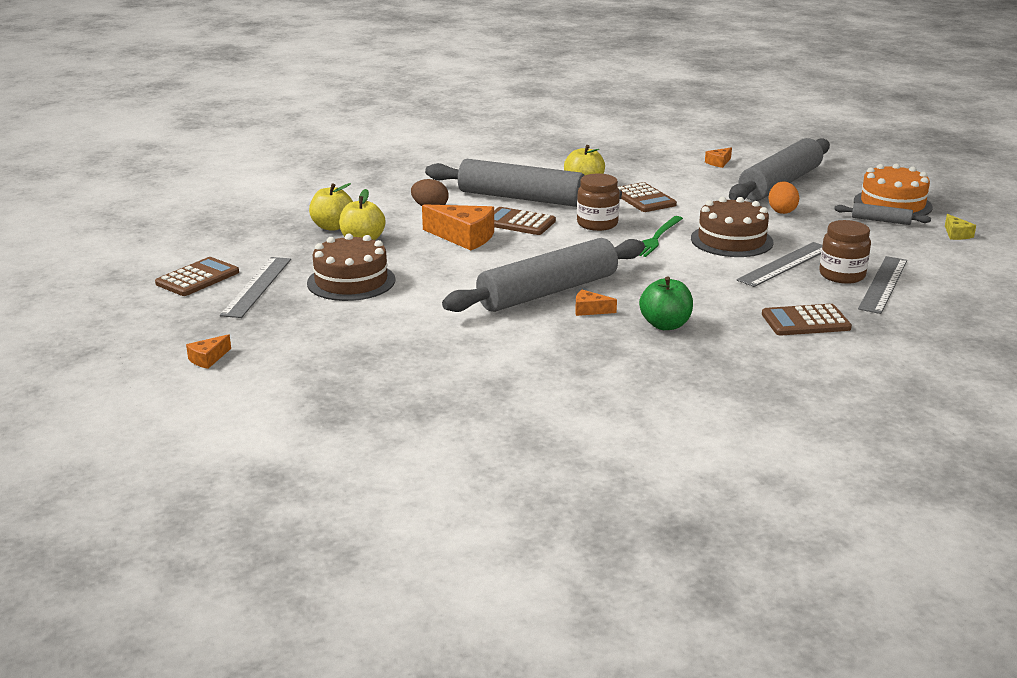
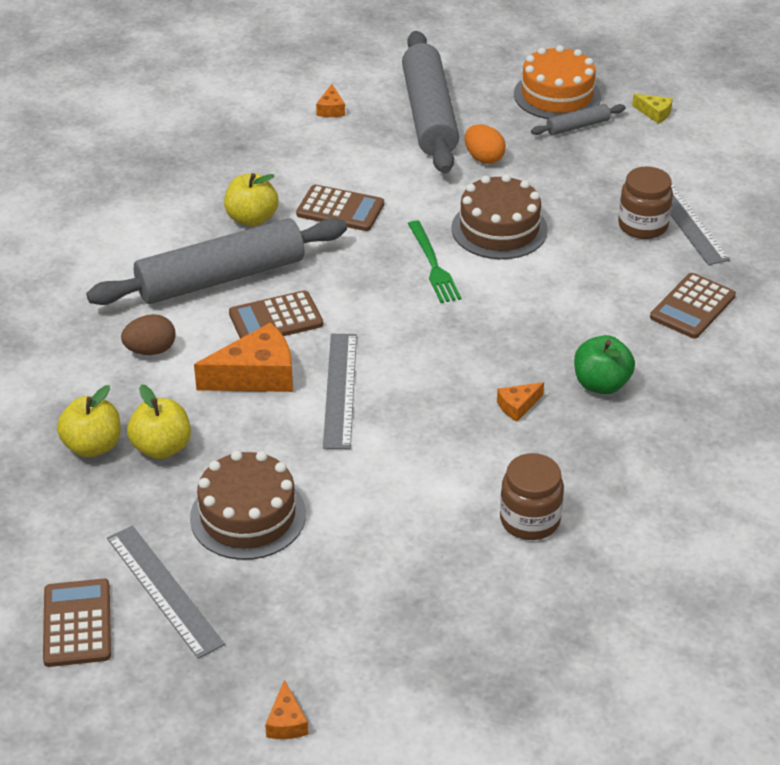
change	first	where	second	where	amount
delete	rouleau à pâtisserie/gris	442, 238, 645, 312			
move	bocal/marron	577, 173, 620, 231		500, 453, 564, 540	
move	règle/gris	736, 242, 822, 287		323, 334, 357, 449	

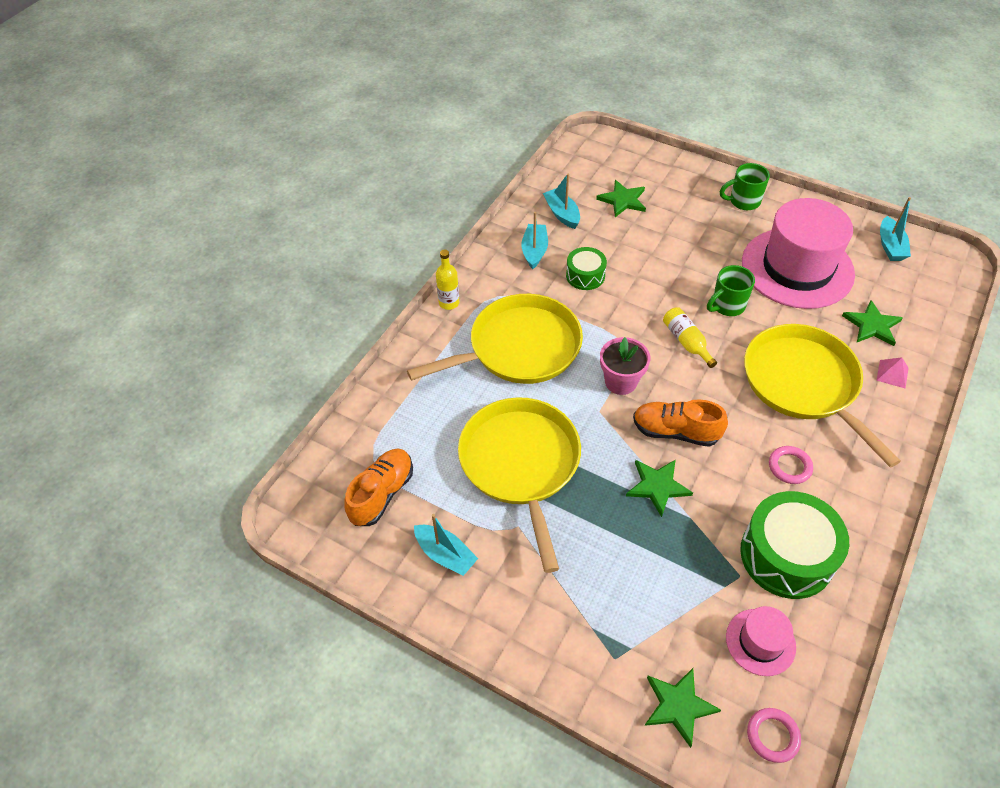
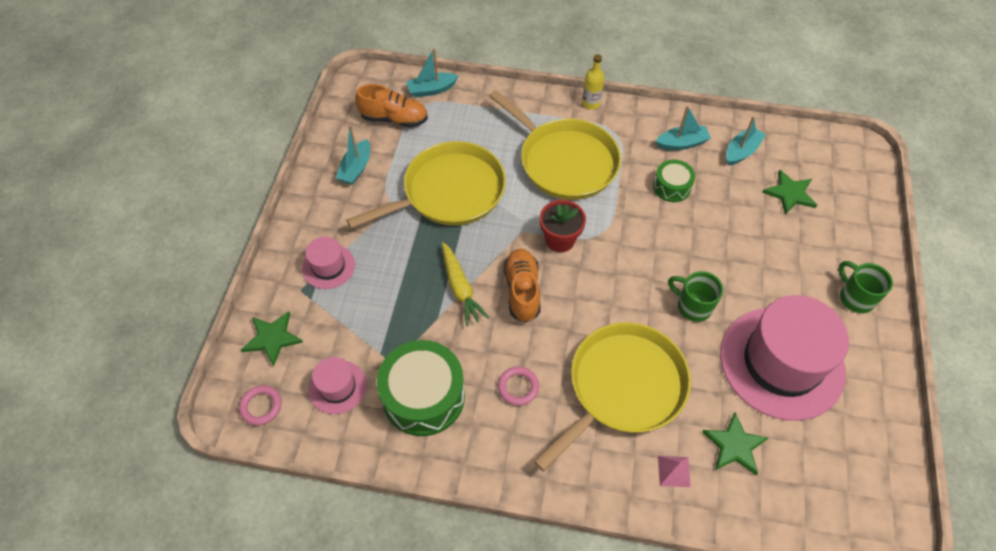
change	first	where	second	where	amount
recolor	pot de fleurs/rose	600, 337, 650, 395	pot de fleurs/rouge	540, 200, 586, 252	
replace	étoile/vert	626, 460, 693, 517	carotte/jaune	442, 242, 489, 326	
delete	bouteille/jaune	663, 307, 717, 368			
move	bateau/turquoise	880, 197, 911, 261		406, 48, 458, 97	
insert			chapeau/rose	302, 237, 355, 289	

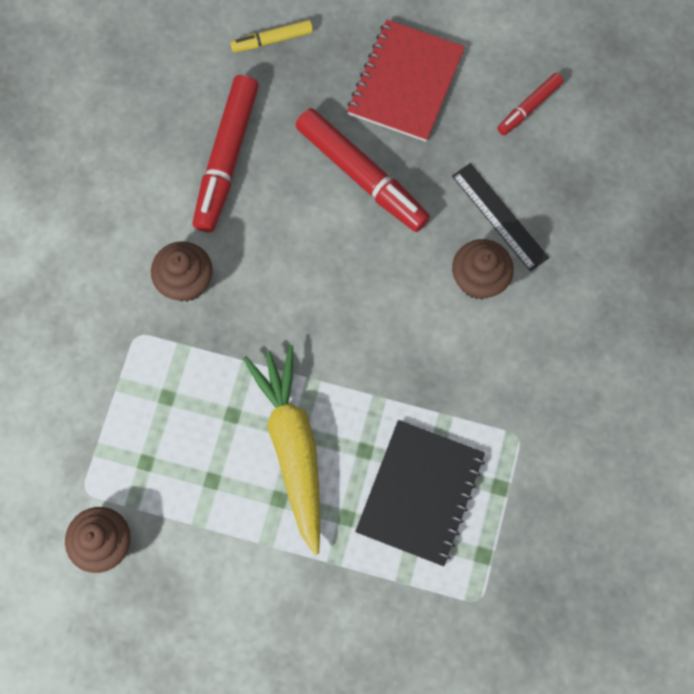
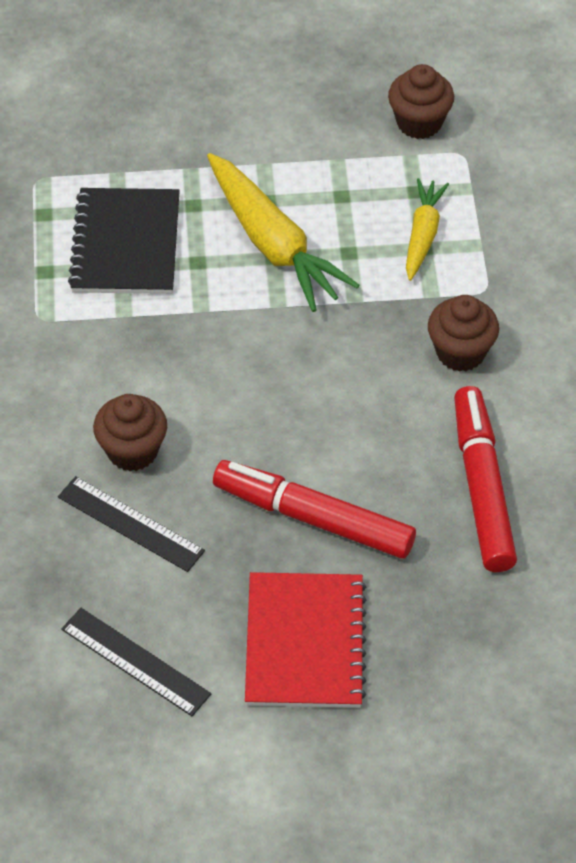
change	first	where	second	where	amount
delete	feutre/jaune	230, 20, 313, 52			
replace	feutre/rouge	497, 73, 563, 135	règle/noir	61, 608, 211, 716	
insert			carotte/jaune	406, 178, 449, 281	

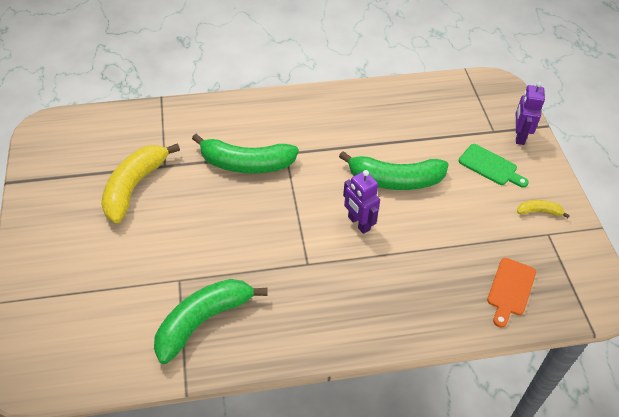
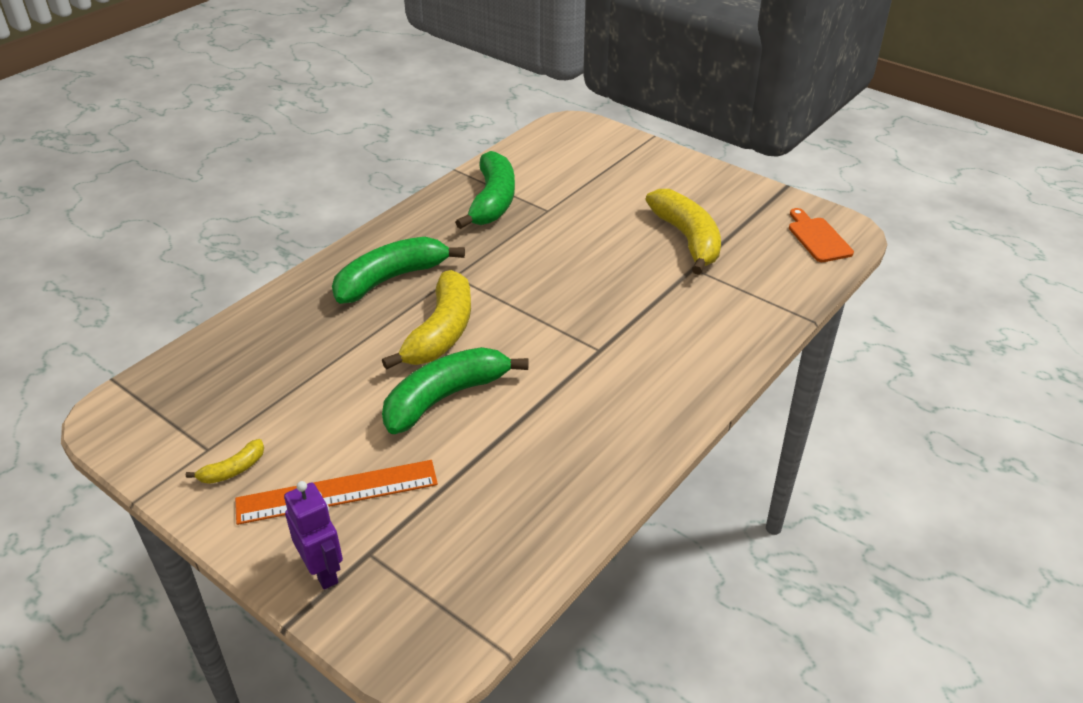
change	first	where	second	where	amount
move	banane/vert	192, 134, 299, 173		332, 237, 465, 304	
replace	robot/violet	343, 170, 380, 234	banane/jaune	382, 270, 471, 370	
replace	planche à découper/vert	459, 144, 529, 188	règle/orange	235, 460, 438, 525	
move	planche à découper/orange	487, 258, 536, 328		789, 208, 854, 262	

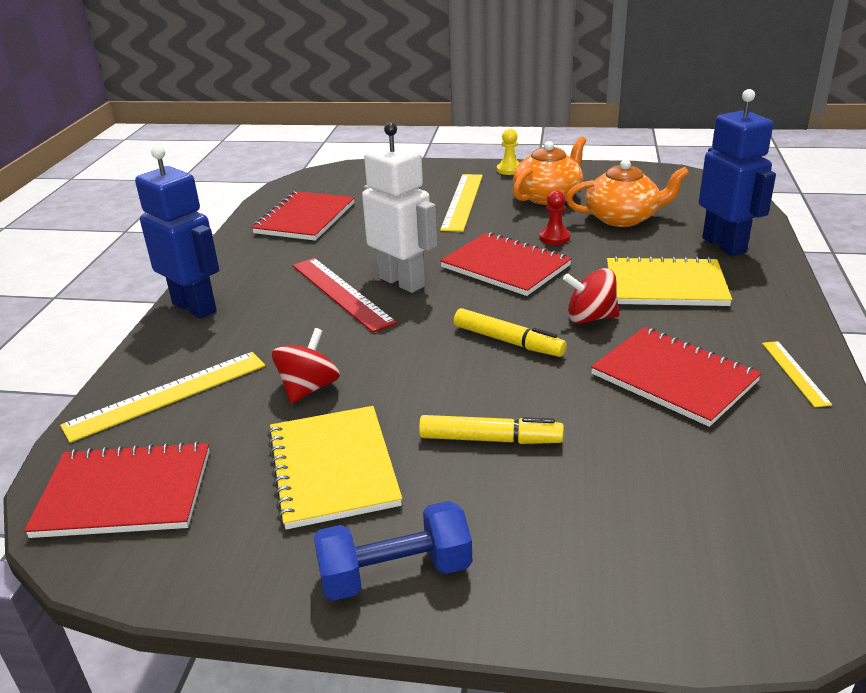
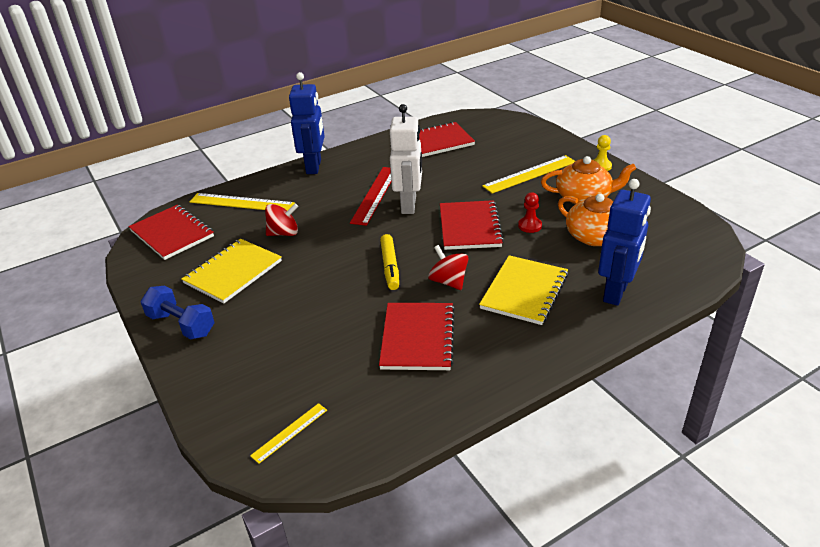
change	first	where	second	where	amount
delete	feutre/jaune	419, 415, 564, 444			
rotate	carnet/jaune	607, 256, 732, 306		479, 255, 568, 325	60 degrees clockwise
move	règle/jaune	762, 341, 832, 407		250, 403, 327, 464	

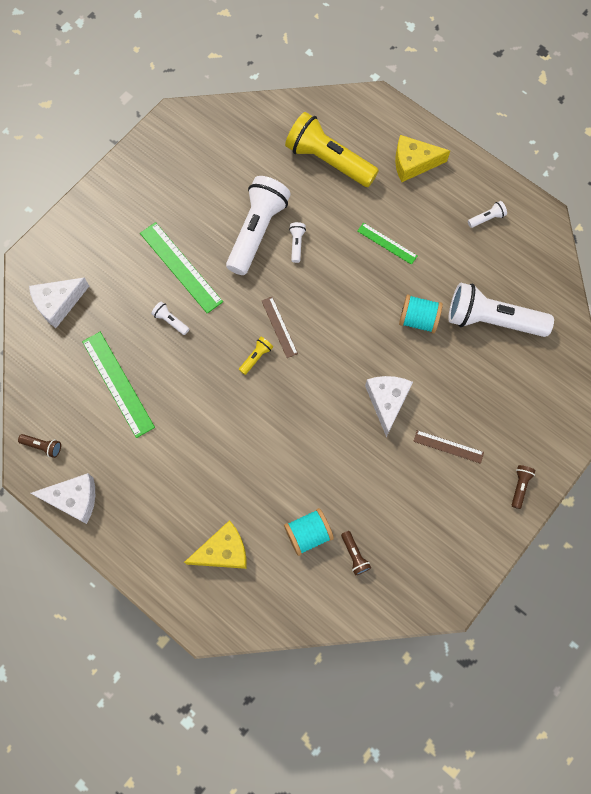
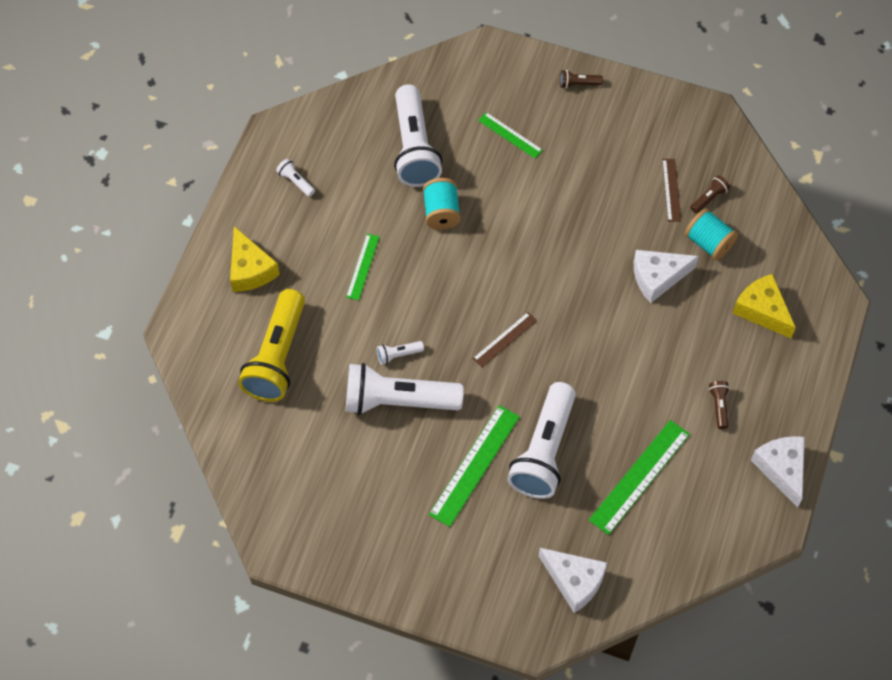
change	first	where	second	where	amount
move	lampe de poche/marron	18, 434, 61, 458		709, 381, 730, 429	
resize	lampe de poche/blanc	151, 302, 189, 335		507, 382, 576, 499	x2.49
delete	lampe de poche/jaune	239, 337, 273, 375			
move	fromage/blanc	365, 376, 413, 437		634, 250, 699, 303	
move	règle/marron	413, 430, 484, 464		662, 159, 681, 222	
insert			règle/vert	478, 112, 543, 158	

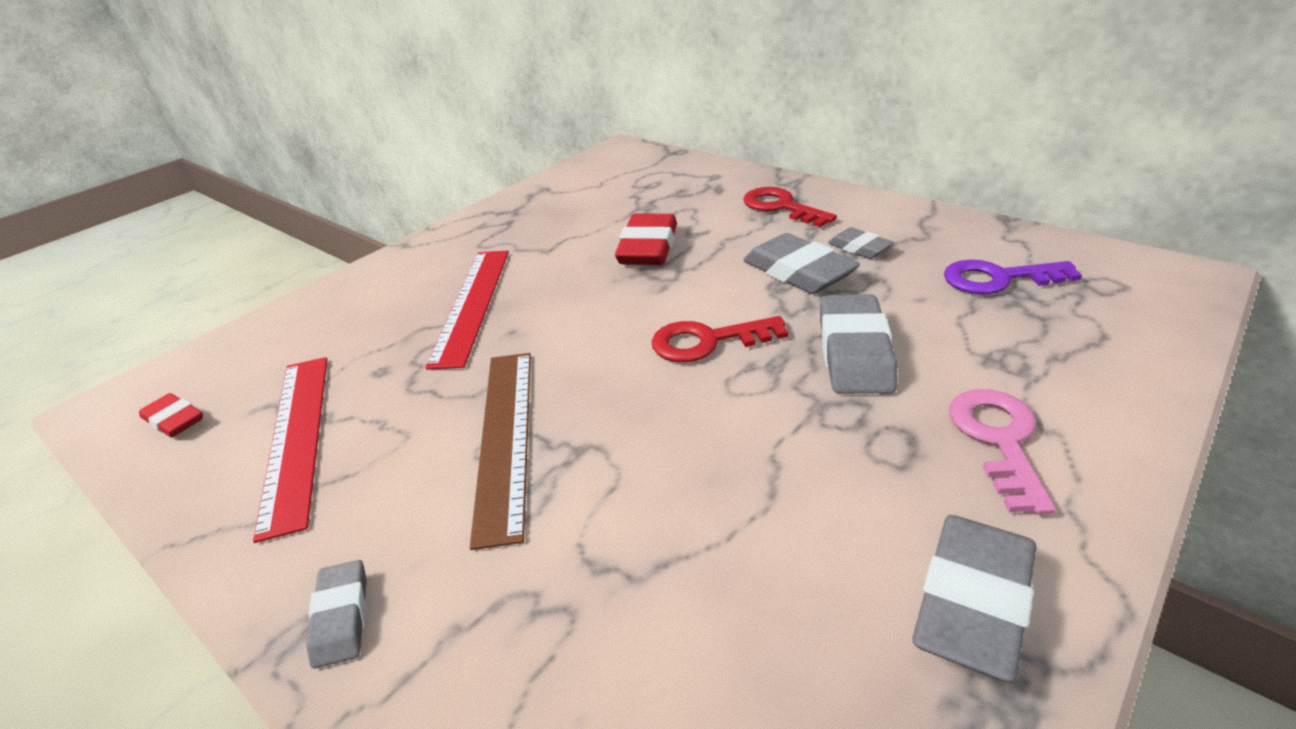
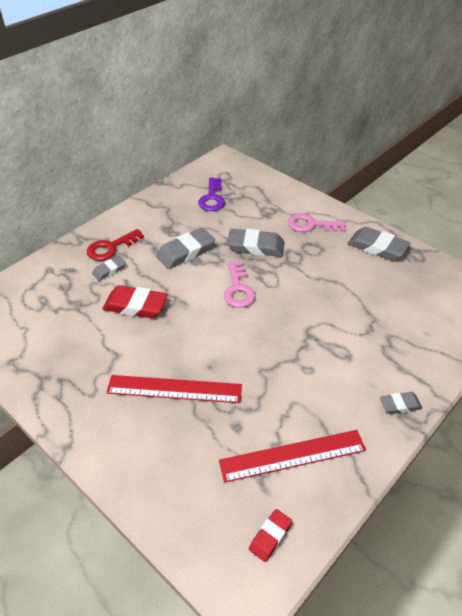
change	first	where	second	where	amount
delete	règle/marron	470, 353, 531, 550			
recolor	clé/rouge	652, 316, 788, 362	clé/rose	224, 261, 256, 308	
move	gomme/gris	828, 227, 894, 259		92, 256, 126, 281	

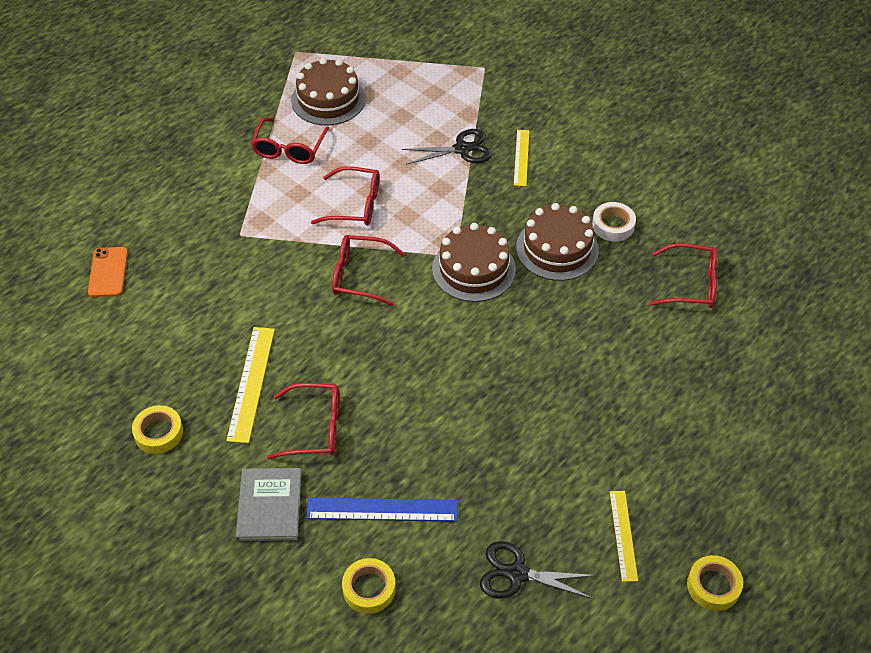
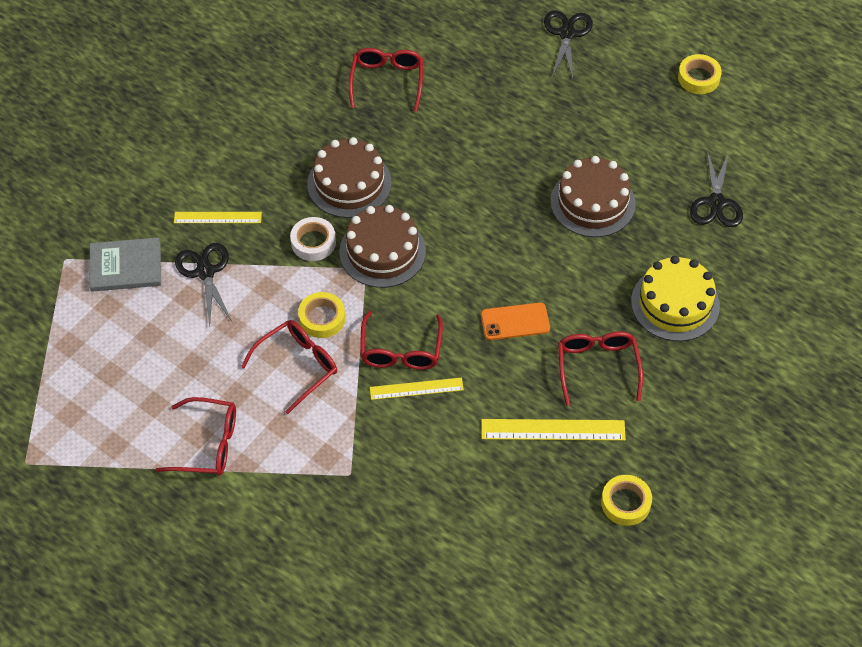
change	first	where	second	where	amount
move	téléphone/orange	88, 247, 128, 297		481, 302, 550, 340	
move	livre/gris	235, 468, 302, 541		89, 237, 161, 292	
move	gâteau/marron	291, 58, 366, 125		550, 156, 636, 237	
replace	règle/bleu	306, 497, 458, 522	gâteau/jaune	631, 256, 720, 341	
rotate	lunettes/rouge	311, 166, 379, 225		241, 320, 337, 414	45 degrees clockwise
move	ruban adhésif/jaune	342, 558, 396, 614		298, 292, 345, 338	
move	ruban adhésif/blanc	592, 202, 636, 242		290, 217, 336, 261	
move	règle/jaune	610, 491, 638, 582		370, 377, 464, 400	
insert			ciseaux/noir	544, 10, 593, 79	

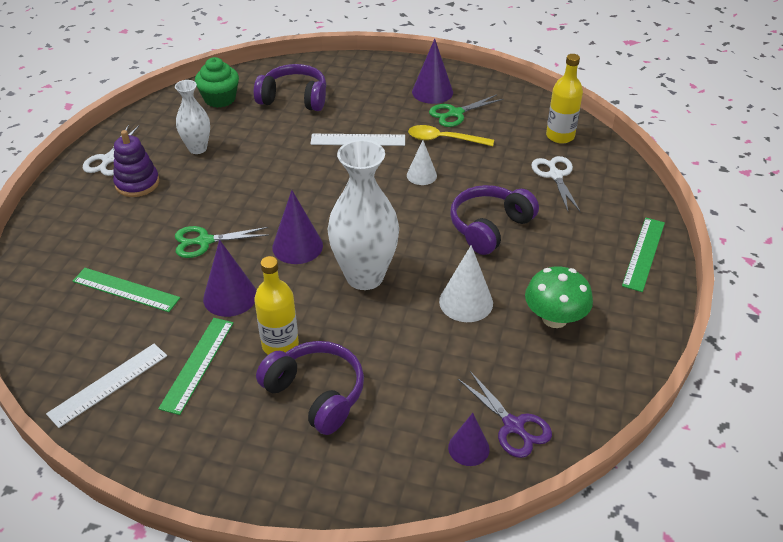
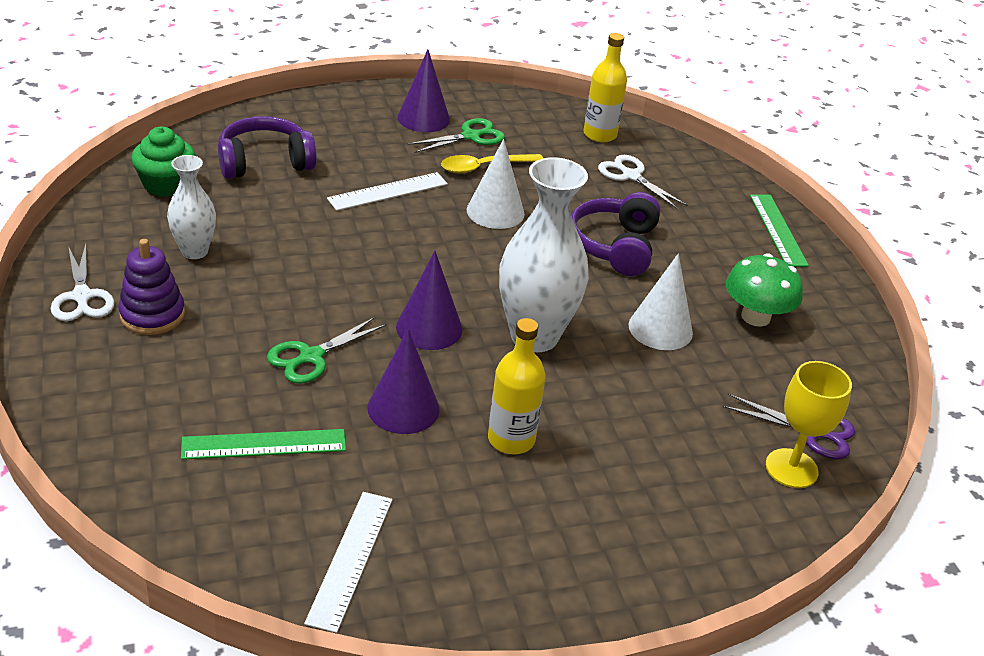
change	first	where	second	where	amount
delete	règle/vert	158, 318, 234, 415			
delete	casque audio/violet	256, 341, 364, 435			
resize	cône/blanc	407, 140, 437, 185		467, 139, 525, 229	x1.52
rotate	ciseaux/vert	429, 94, 504, 127		407, 118, 505, 153	150 degrees counterclockwise
replace	cône/violet	448, 413, 490, 466	verre à pied/jaune	766, 361, 852, 488	

